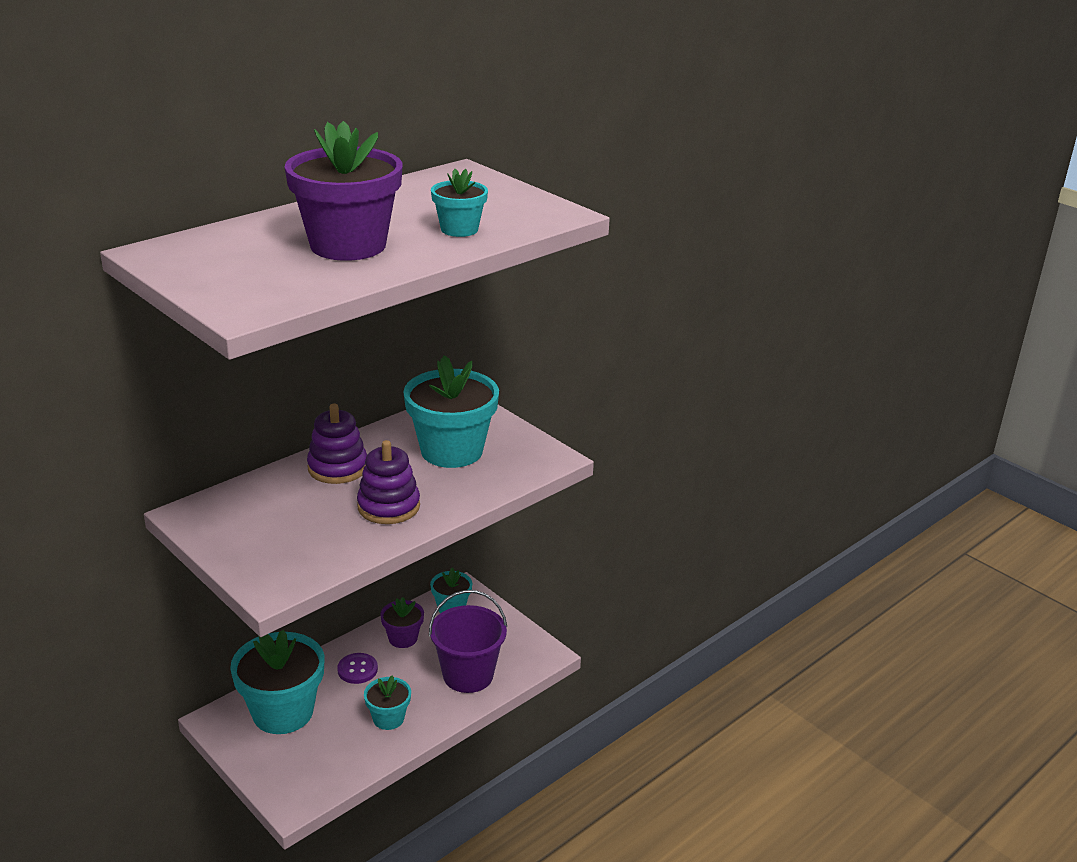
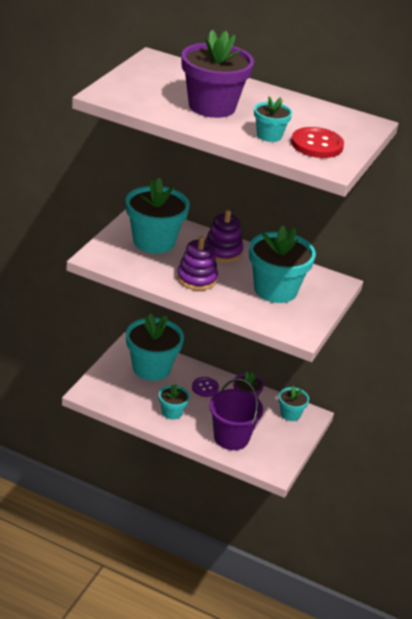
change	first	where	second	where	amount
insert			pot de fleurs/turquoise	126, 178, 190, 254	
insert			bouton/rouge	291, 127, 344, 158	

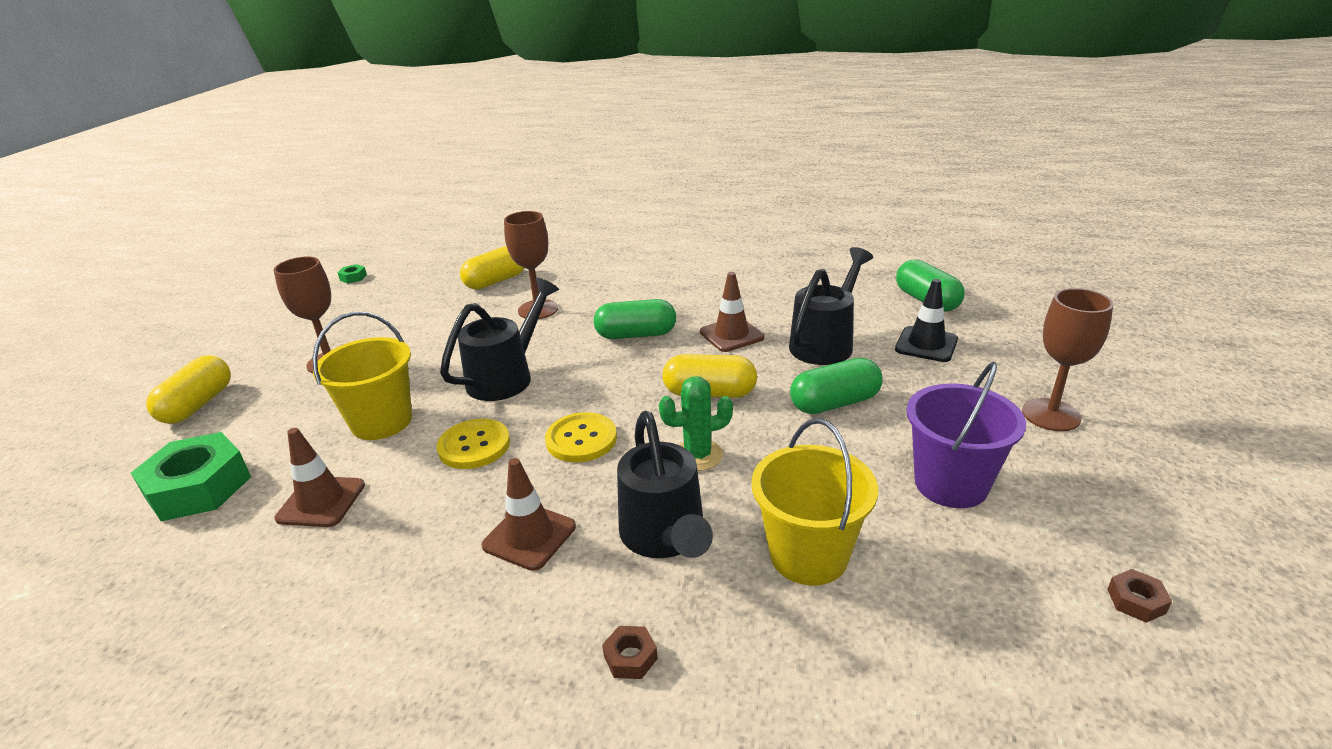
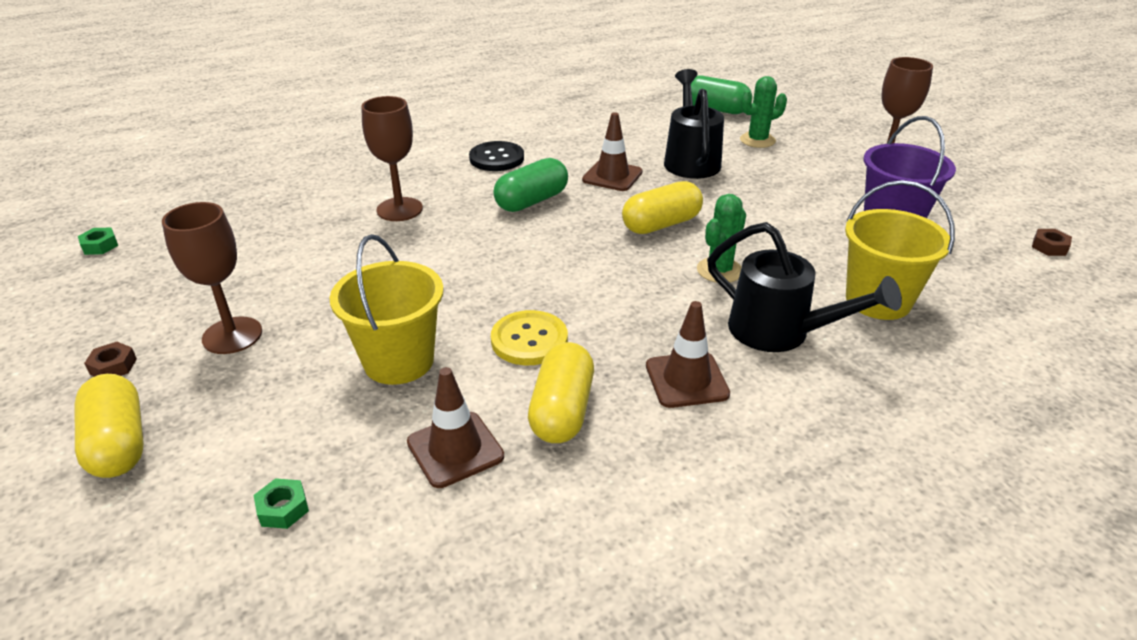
change	first	where	second	where	amount
resize	écrou/vert	131, 432, 251, 521		254, 478, 309, 529	x0.41
delete	arrosoir/noir	440, 278, 559, 401			
move	gélule/jaune	460, 246, 524, 290		528, 342, 594, 443	
delete	bouton/jaune	545, 412, 617, 462			
move	écrou/marron	602, 626, 658, 679		84, 342, 137, 377	
delete	gélule/vert	790, 358, 883, 414			
replace	cône de chantier/noir	895, 279, 958, 362	cactus/vert	740, 76, 787, 148	
insert			bouton/noir	469, 141, 524, 171	

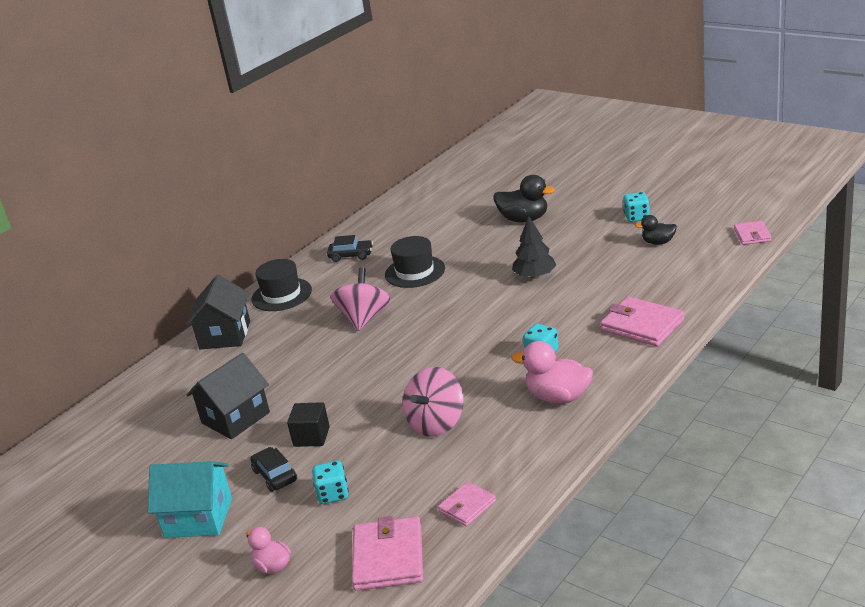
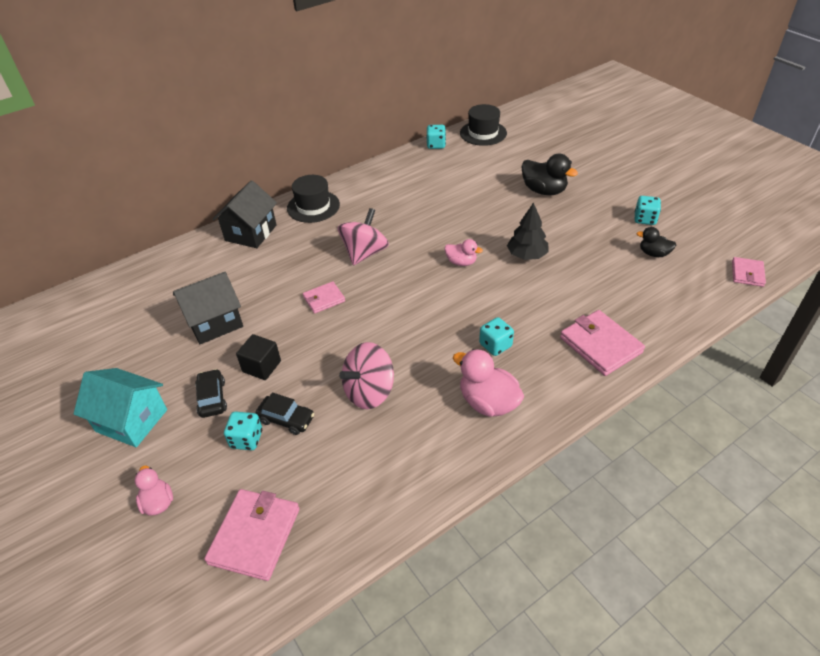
change	first	where	second	where	amount
move	voiture/noir	327, 235, 373, 262		256, 393, 314, 435	
move	chapeau/noir	385, 236, 445, 288		460, 104, 507, 146	
move	portefeuille/rose	438, 481, 496, 526		303, 281, 345, 314	
insert			dé/turquoise	427, 125, 446, 149	
insert			canard/rose	445, 239, 483, 266	

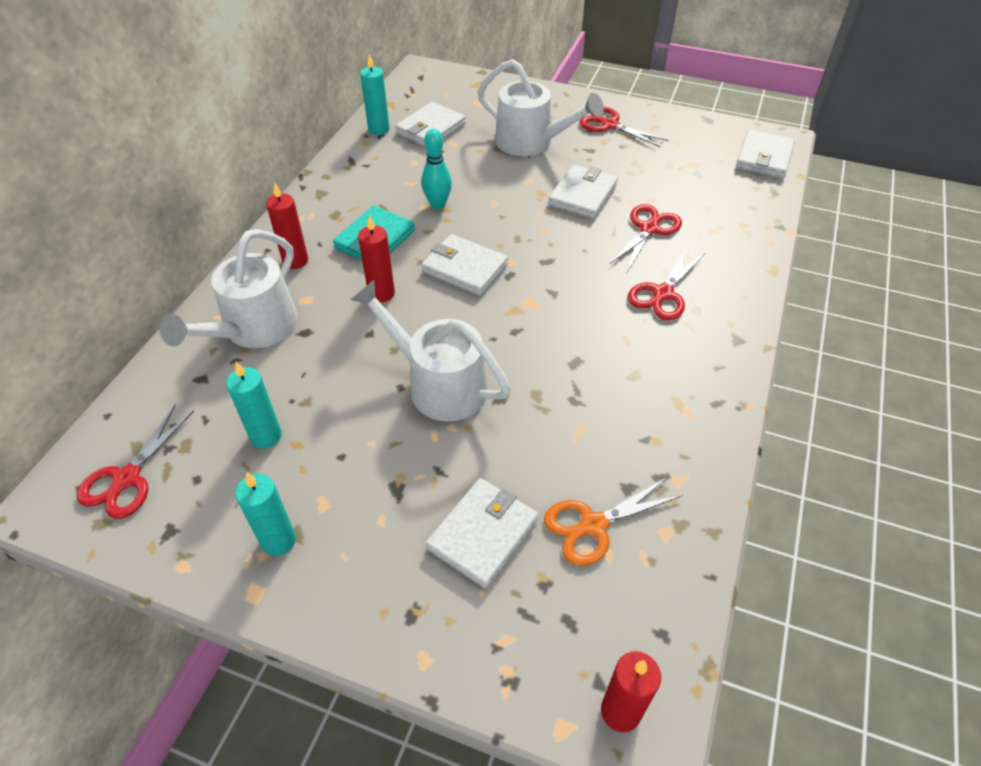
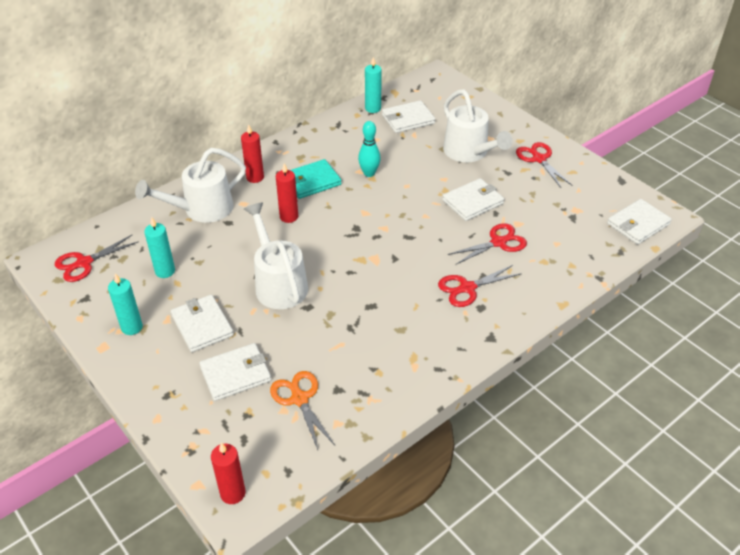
change	first	where	second	where	amount
move	portefeuille/blanc	421, 234, 508, 296		171, 295, 234, 352	
rotate	ciseaux/orange	544, 477, 683, 566		270, 371, 335, 450	60 degrees clockwise

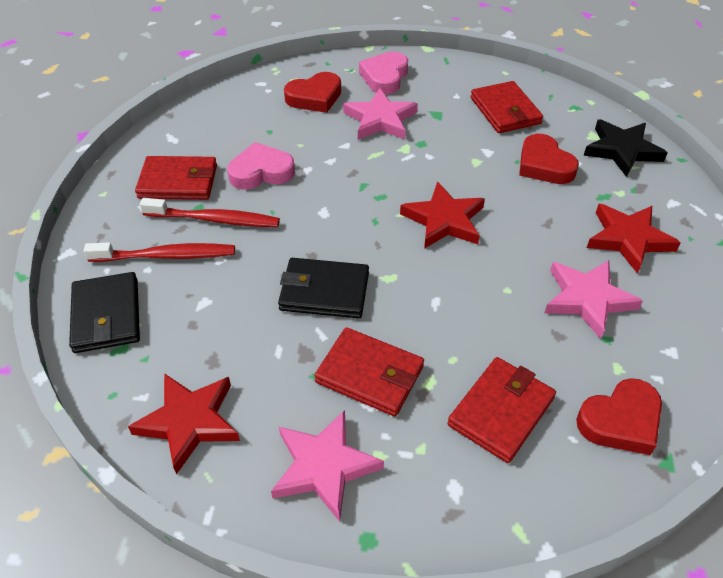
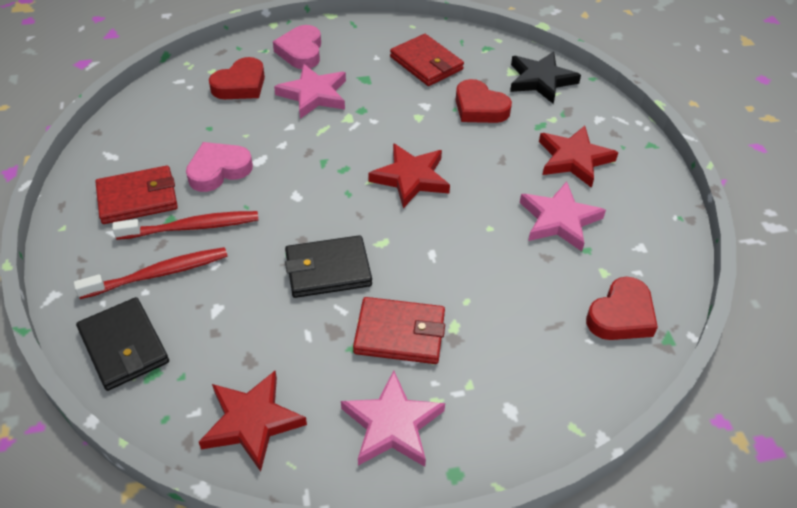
change	first	where	second	where	amount
delete	portefeuille/rouge	447, 357, 556, 463			

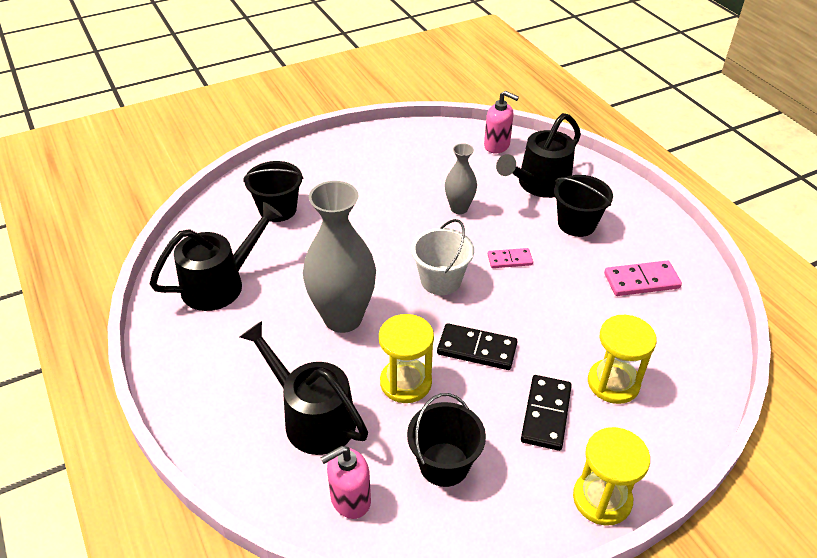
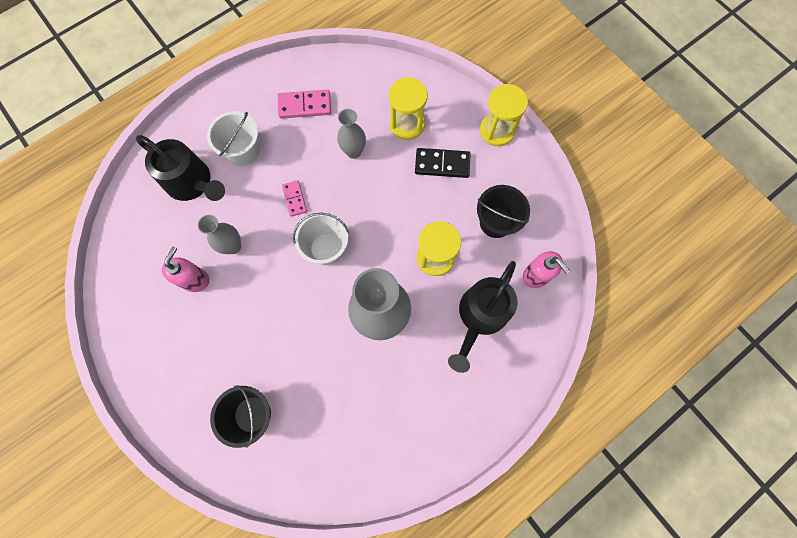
change	first	where	second	where	amount
delete	arrosoir/noir	150, 202, 282, 311			
delete	domino/noir	437, 323, 517, 370			
move	distributeur de savon/rose	484, 91, 519, 153		162, 247, 209, 292	
recolor	seau/noir	554, 175, 613, 237	seau/blanc	207, 111, 260, 166	
rotate	domino/rose	604, 261, 682, 296		278, 90, 331, 119	75 degrees counterclockwise
insert			vase/gris	337, 109, 366, 159	

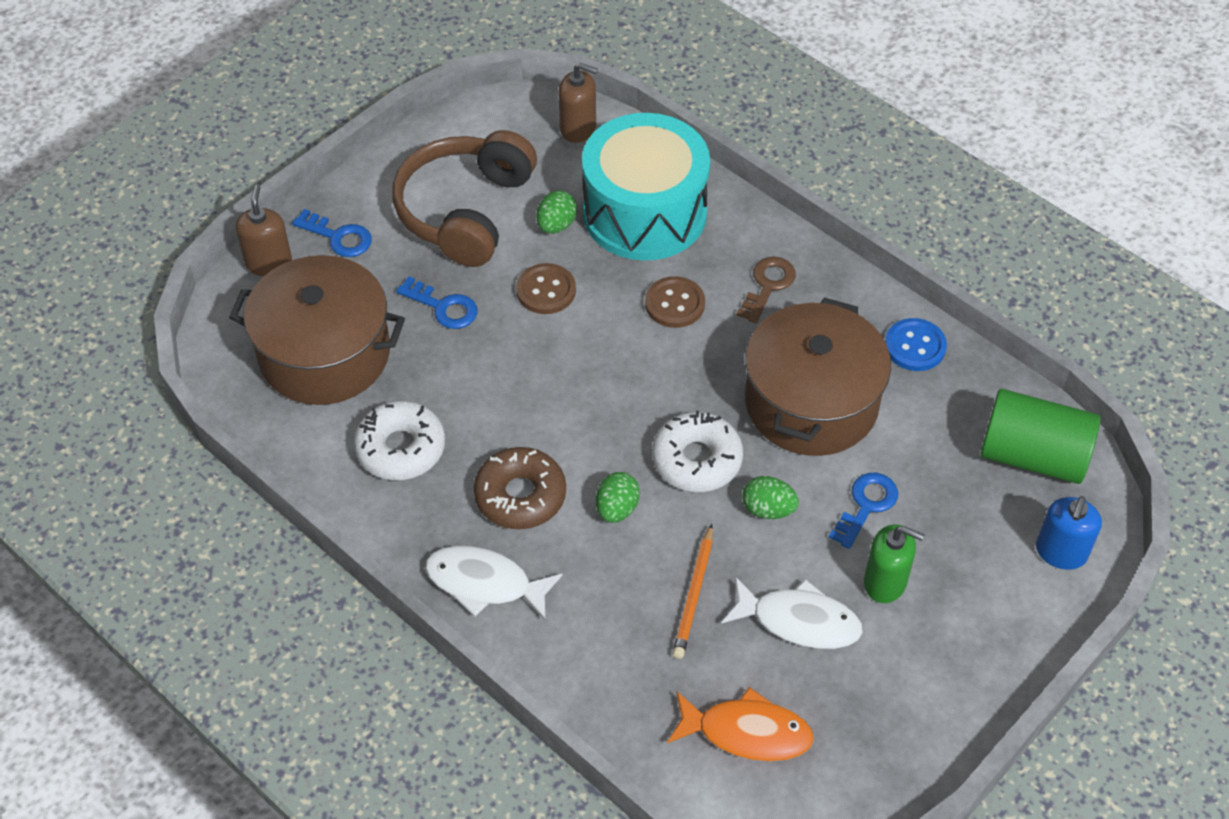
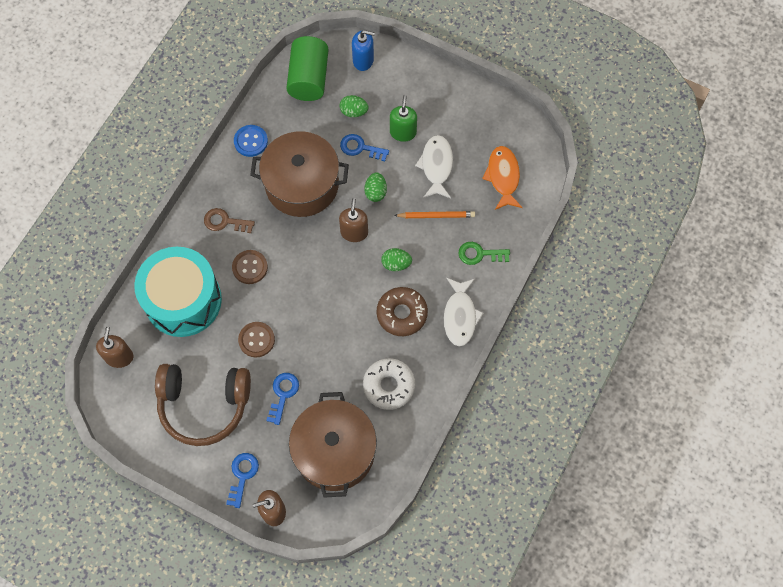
change	first	where	second	where	amount
move	œuf/vert	537, 191, 577, 234		340, 95, 368, 117	
replace	beignet/blanc	652, 410, 743, 492	distributeur de savon/marron	339, 198, 368, 242	
insert			clé/vert	458, 242, 510, 265	

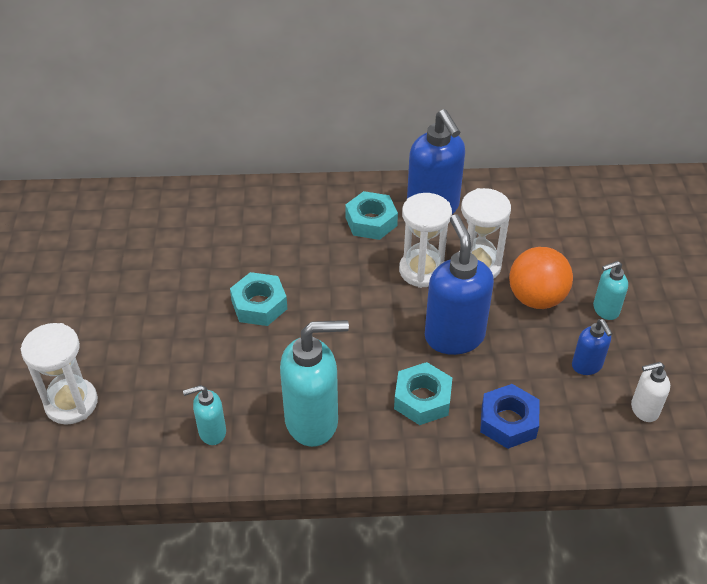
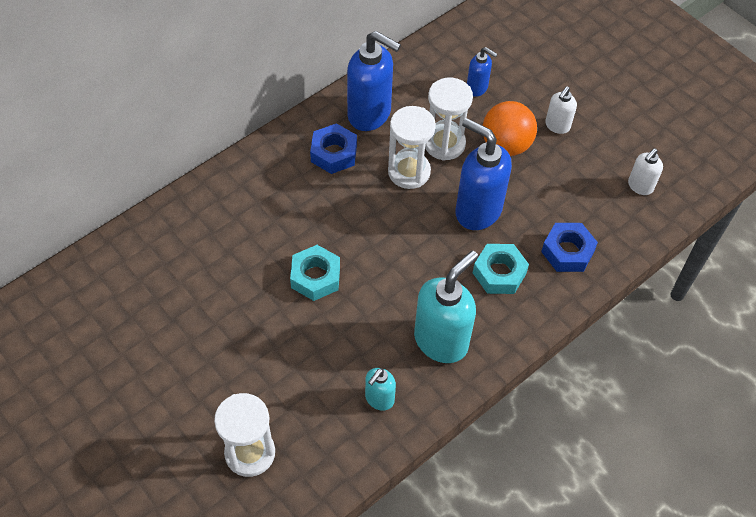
change	first	where	second	where	amount
recolor	écrou/turquoise	345, 191, 398, 240	écrou/bleu	310, 123, 357, 174	
move	distributeur de savon/bleu	572, 319, 612, 375		467, 47, 497, 97	
recolor	distributeur de savon/turquoise	593, 261, 628, 320	distributeur de savon/blanc	545, 86, 577, 134	

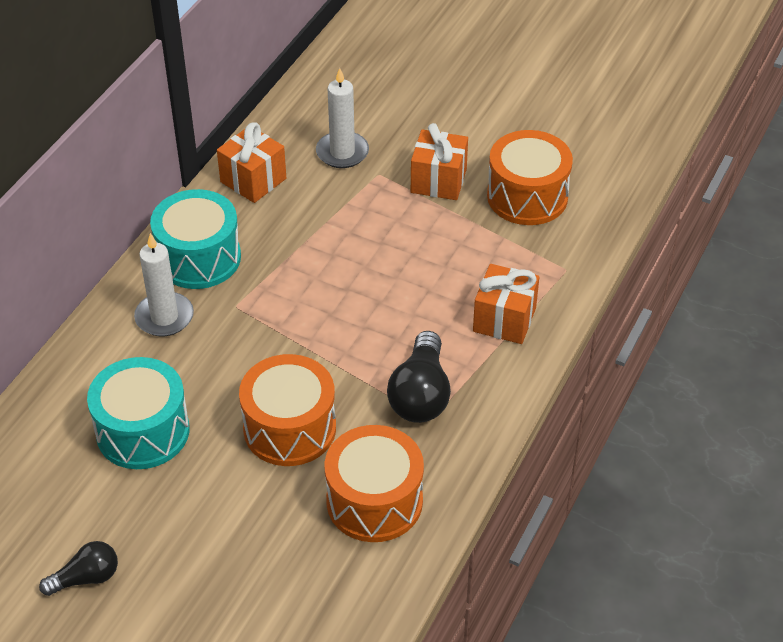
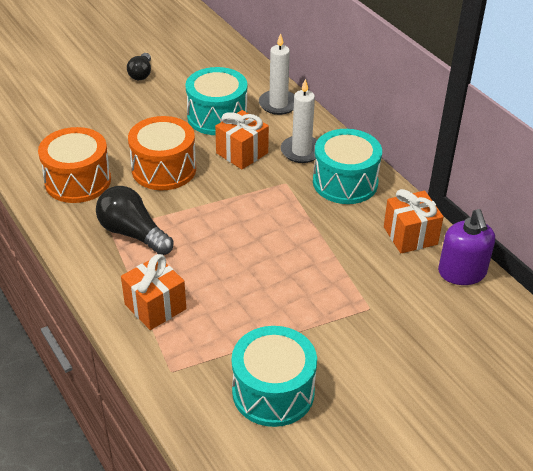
change	first	where	second	where	amount
move	bougie/blanc	316, 68, 369, 168		259, 33, 295, 115	
move	cadeau/orange	411, 123, 468, 200		215, 110, 269, 169	
recolor	tambour/orange	487, 130, 573, 225	tambour/turquoise	232, 326, 317, 427	
insert			distributeur de savon/violet	438, 209, 495, 285	

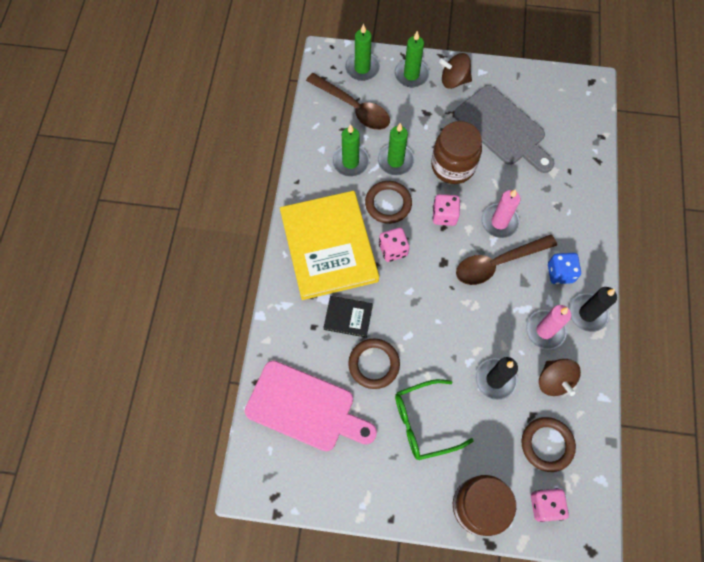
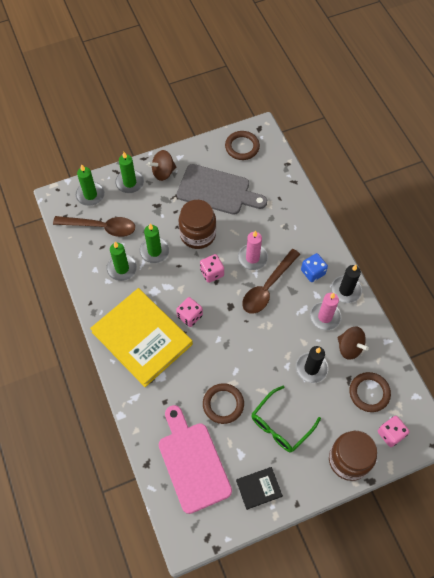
change	first	where	second	where	amount
rotate	planche à découper/rose	245, 360, 377, 451		159, 405, 232, 514	105 degrees counterclockwise
move	livre/noir	323, 296, 373, 338		236, 467, 283, 510	
move	anneau/marron	365, 181, 412, 224		225, 131, 260, 160	

